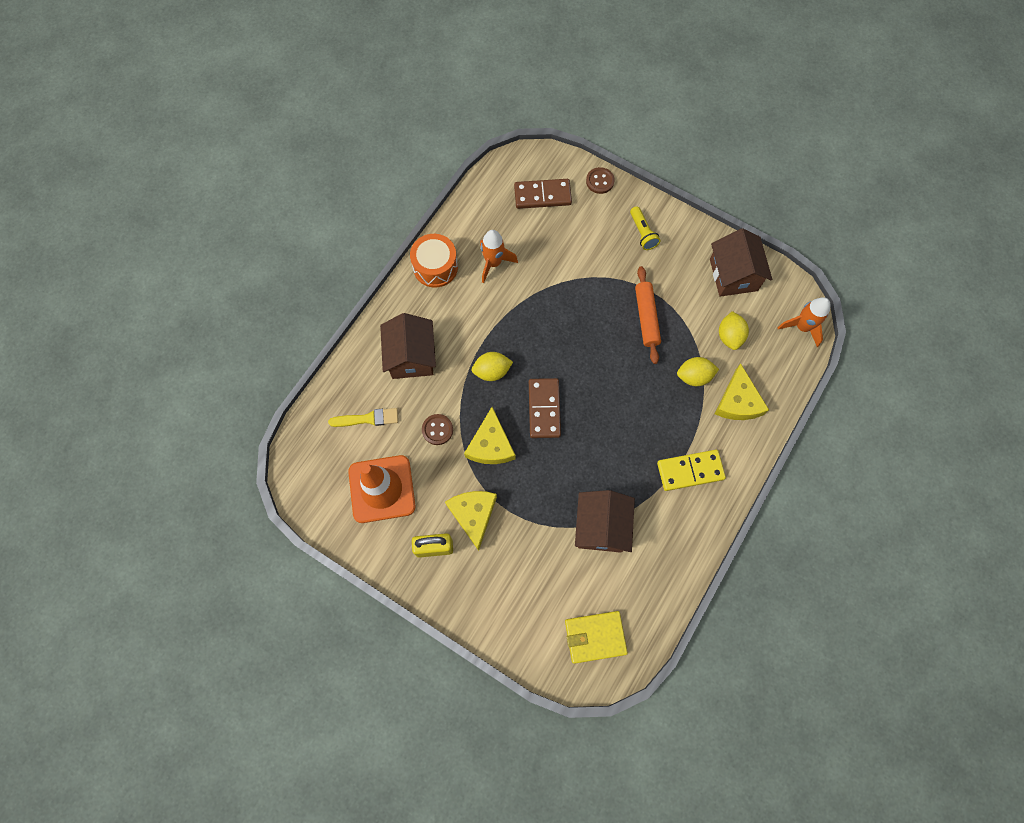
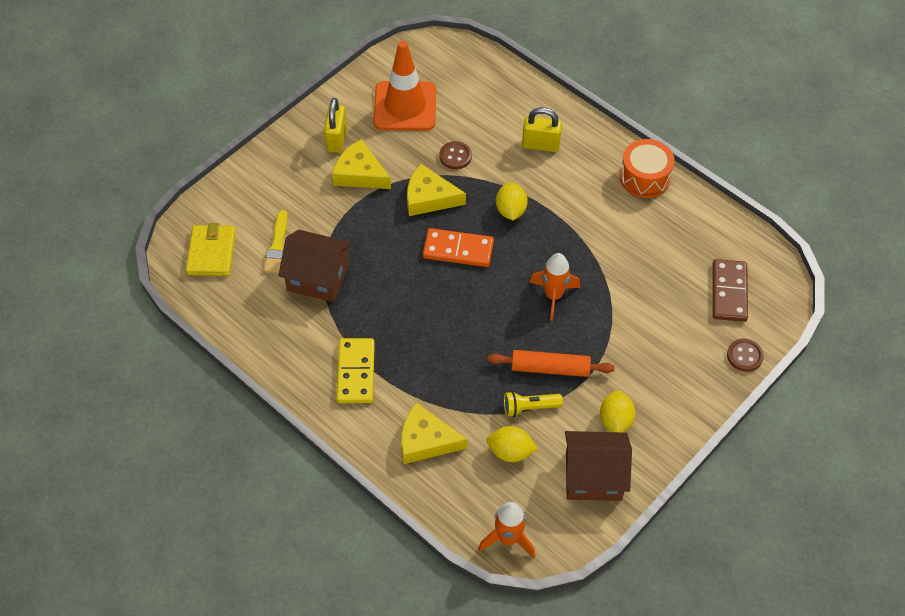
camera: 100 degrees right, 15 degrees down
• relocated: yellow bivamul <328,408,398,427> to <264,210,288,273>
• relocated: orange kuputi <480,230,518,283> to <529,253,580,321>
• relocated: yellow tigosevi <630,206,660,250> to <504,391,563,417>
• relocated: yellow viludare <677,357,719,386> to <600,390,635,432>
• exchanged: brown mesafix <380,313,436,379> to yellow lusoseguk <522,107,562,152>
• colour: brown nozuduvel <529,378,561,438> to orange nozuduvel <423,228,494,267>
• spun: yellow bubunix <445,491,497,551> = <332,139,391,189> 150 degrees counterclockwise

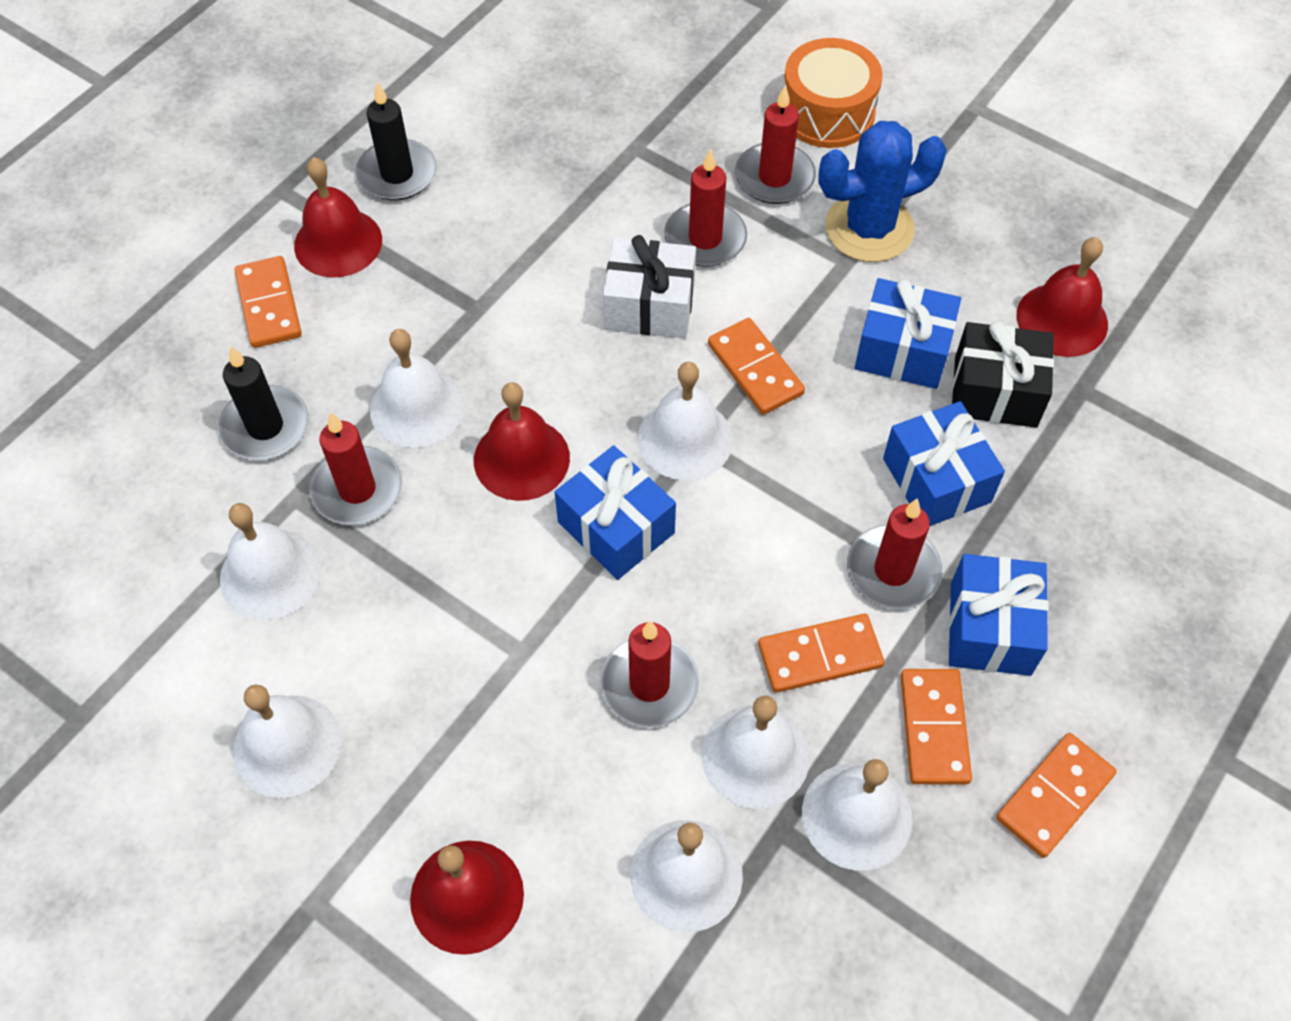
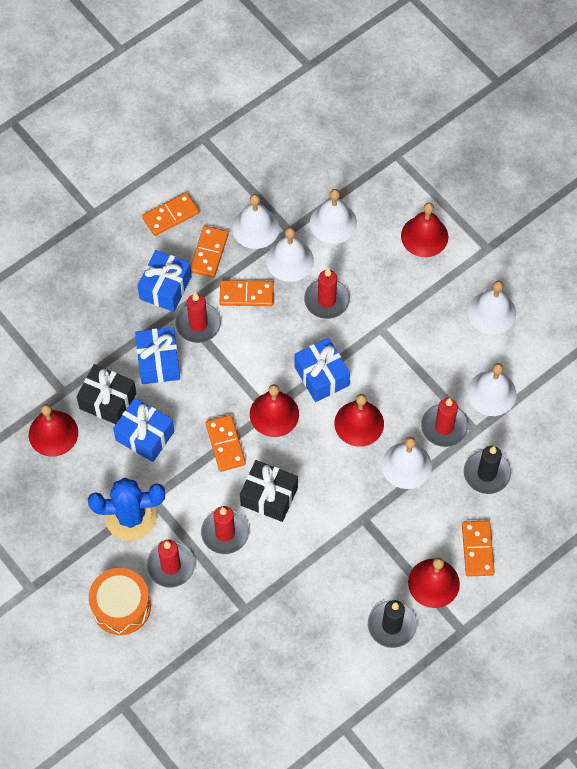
camera: 165 degrees left, 5 degrees up
• colour: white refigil <603,235,696,338> to black refigil <240,460,298,522>
• colour: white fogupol <638,362,733,480> to red fogupol <250,384,299,437>

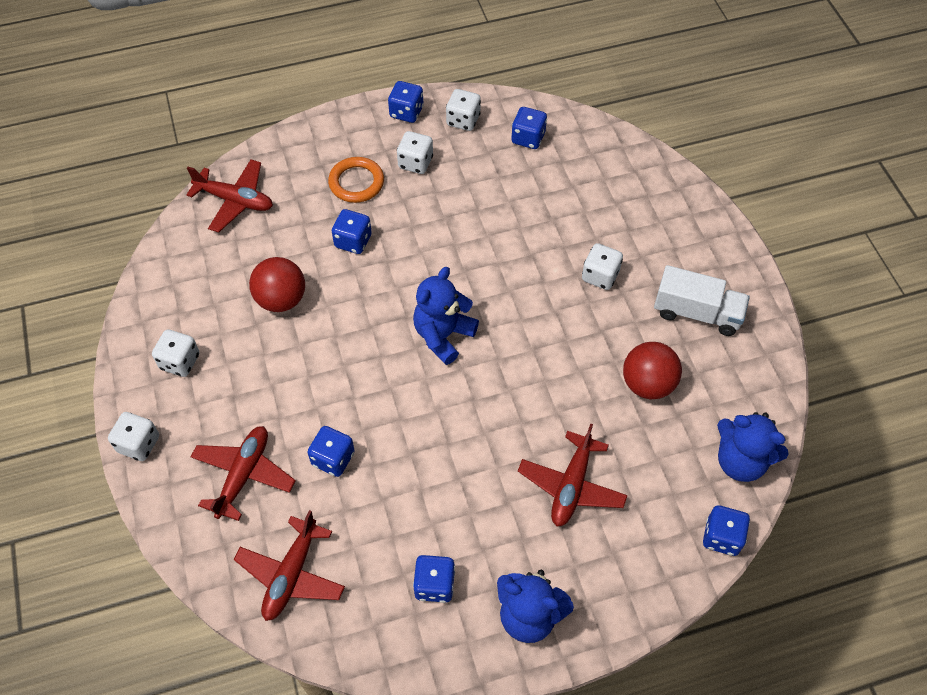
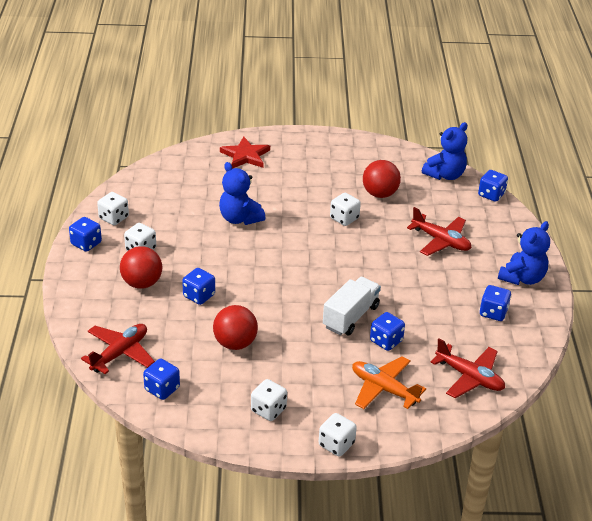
camera: 75 degrees left, 20 degrees down
• appeared: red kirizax <220,137,270,169>
• relocated: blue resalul <413,267,479,365> to <219,162,265,225>
• relocated: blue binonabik <511,107,547,149> to <143,359,180,400>
• relocated: white binonabik <582,243,623,290> to <330,193,361,226>
• relocated: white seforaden <654,265,750,336> to <323,277,381,335>
• exchanged: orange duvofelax <328,157,384,203> to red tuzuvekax <120,246,162,289>
• colour: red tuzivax <190,426,296,521> to orange tuzivax <352,356,426,409>

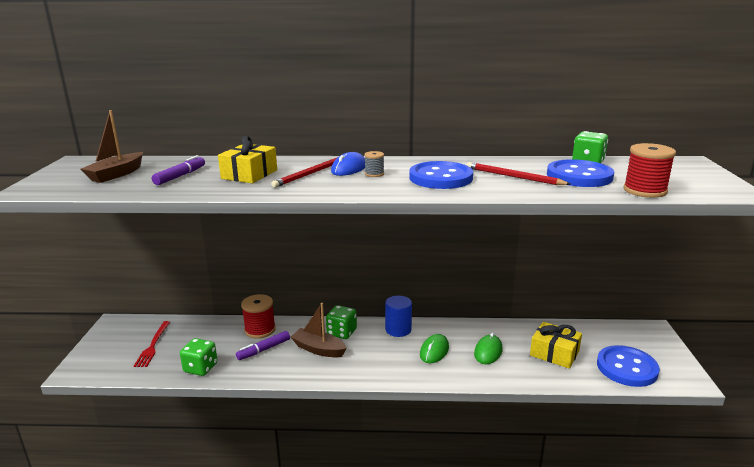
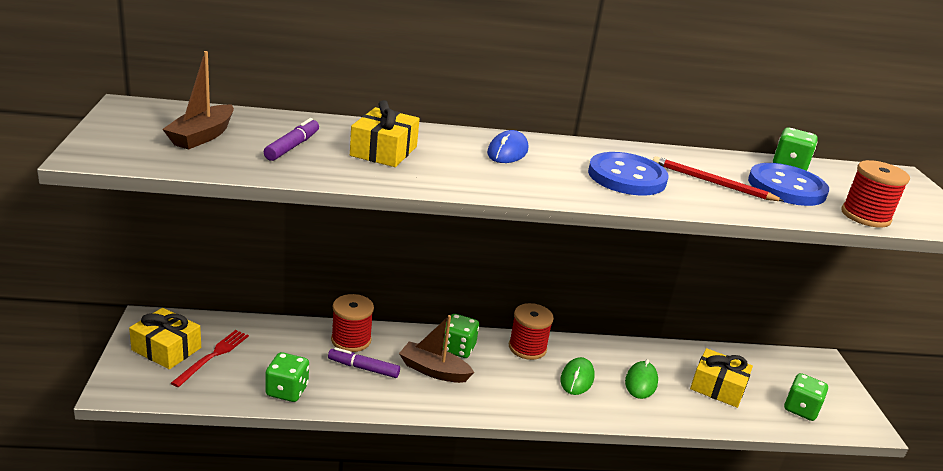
camera: 10 degrees left, 5 degrees up
• missing: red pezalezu <271,157,338,188>
• missing: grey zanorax <364,151,384,177>
• appeared: yellow refigil <129,308,201,369>
• exchanged: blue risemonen <385,296,412,337> to red zanorax <509,303,554,360>
• exchanged: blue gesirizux <597,345,660,387> to green binonabik <784,373,828,421>
• spun: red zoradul <134,321,170,367> = <171,330,249,387> 150 degrees counterclockwise
• spun: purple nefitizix <236,331,290,360> = <328,347,400,378> 60 degrees clockwise

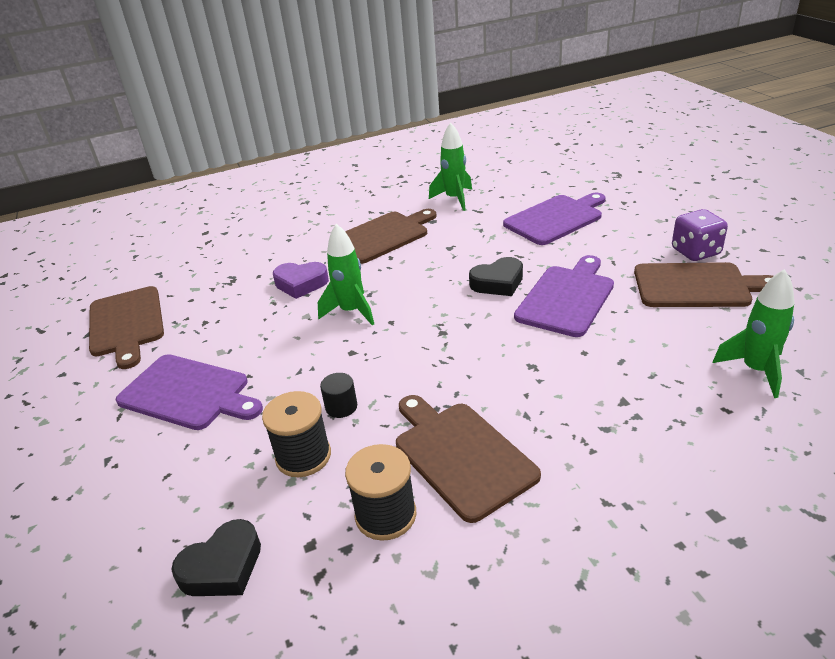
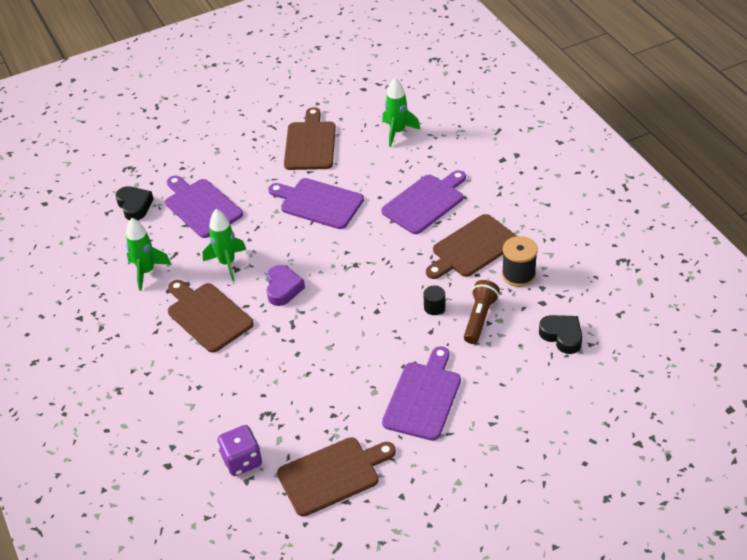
camera: 95 degrees left, 10 degrees up
• appeared: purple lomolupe <381,170,466,234>
• relocated: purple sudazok <273,262,329,299> to <267,265,305,306>
• relocated: green kuputi <318,224,374,325> to <203,209,246,281>
• relocated: black sudazok <469,257,523,296> to <115,186,153,220>
• relocated: purple binonabik <672,209,728,261> to <217,425,262,476>
• exchanged: black zanorax <262,391,331,477> to brown tigosevi <464,280,500,344>

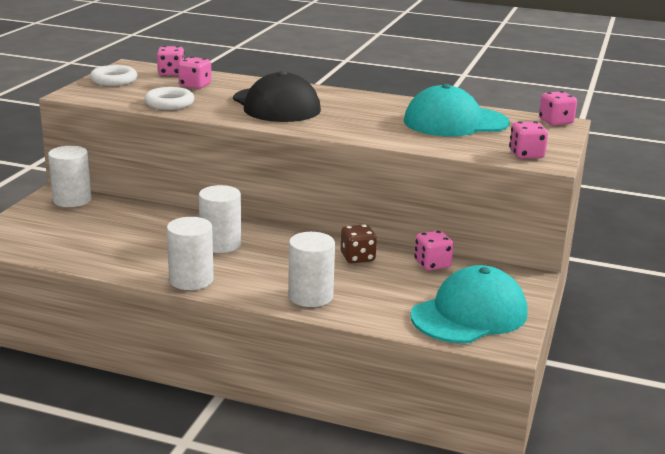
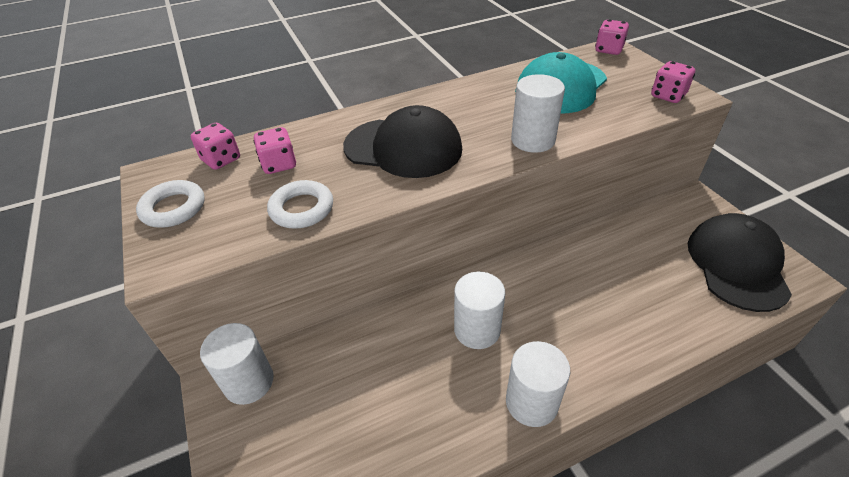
camera: 40 degrees left, 20 degrees up
• missing: brown binonabik <341,224,377,263>
• missing: pink binonabik <414,231,454,271>
• relocated: white risemonen <288,232,335,307> to <511,74,565,153>
• colour: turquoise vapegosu <410,265,527,343> to black vapegosu <688,213,792,312>

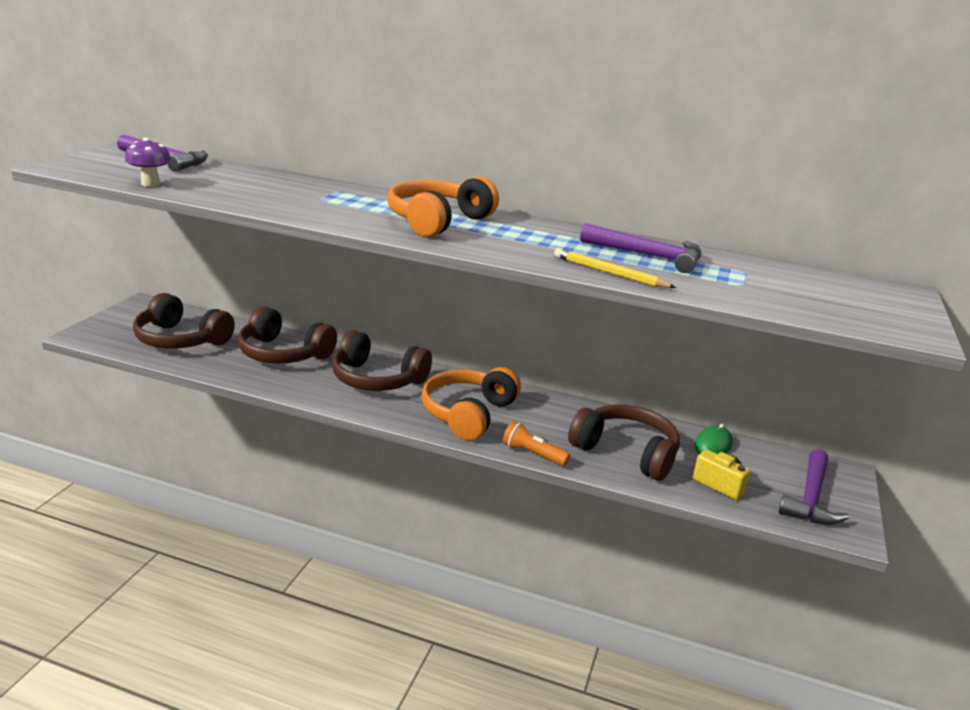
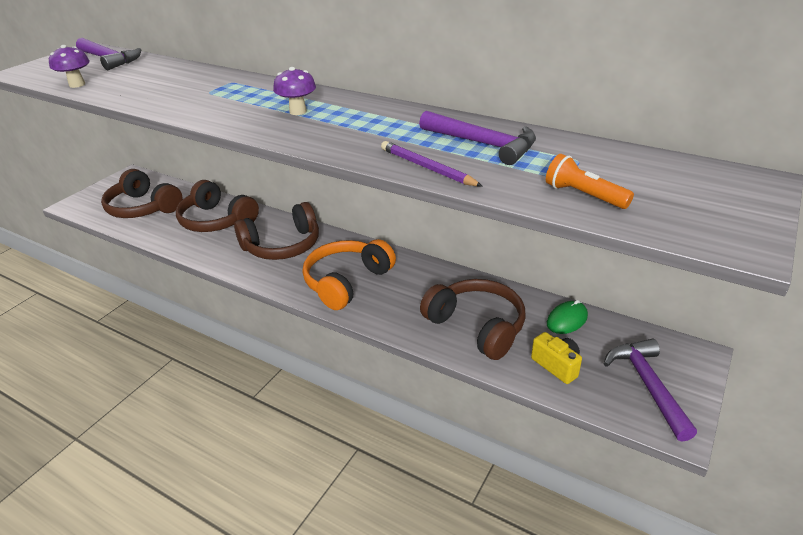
camera: 15 degrees right, 10 degrees up
• relocated: orange tigosevi <503,421,570,466> to <546,154,634,209>
• exchanged: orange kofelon <387,176,499,237> to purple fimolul <273,67,316,115>
• colour: yellow pezalezu <554,248,676,288> to purple pezalezu <381,141,483,187>
• spun: brown kofelon <332,330,432,391> = <234,202,319,260> 60 degrees counterclockwise
• spun: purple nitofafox <778,450,850,525> = <604,338,697,442> 135 degrees clockwise

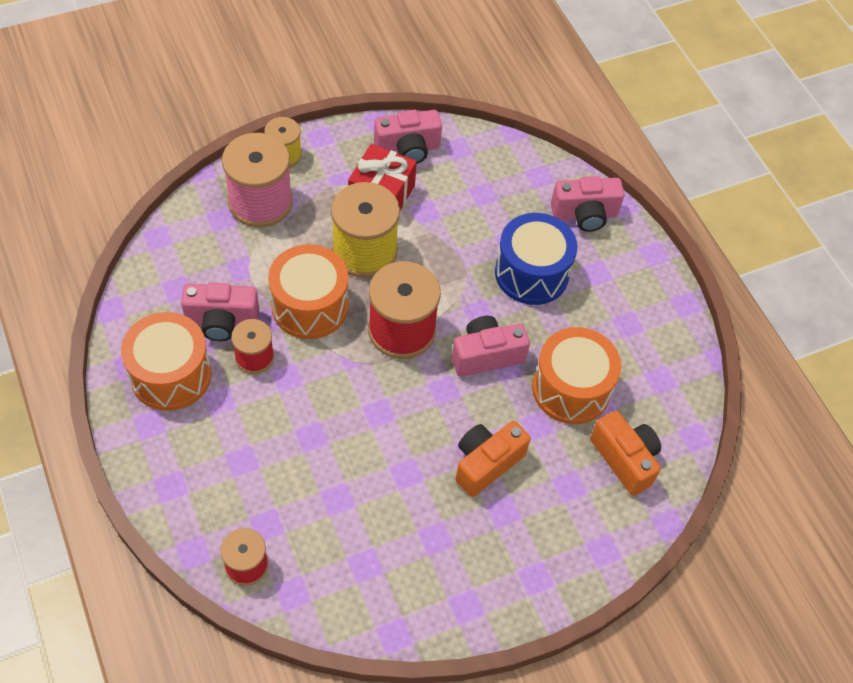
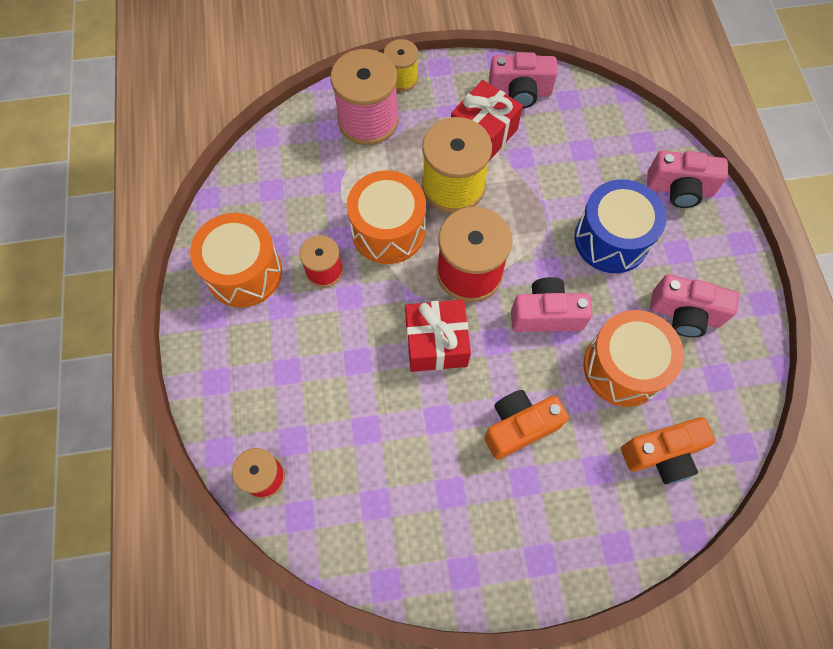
camera: 20 degrees right, 10 degrees up
• appeared: red refigil <405,299,471,372>
• relocated: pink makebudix <181,283,259,341> to <650,274,739,337>
• spun: orange makebudix <590,411,661,496> = <621,417,716,484> 90 degrees clockwise

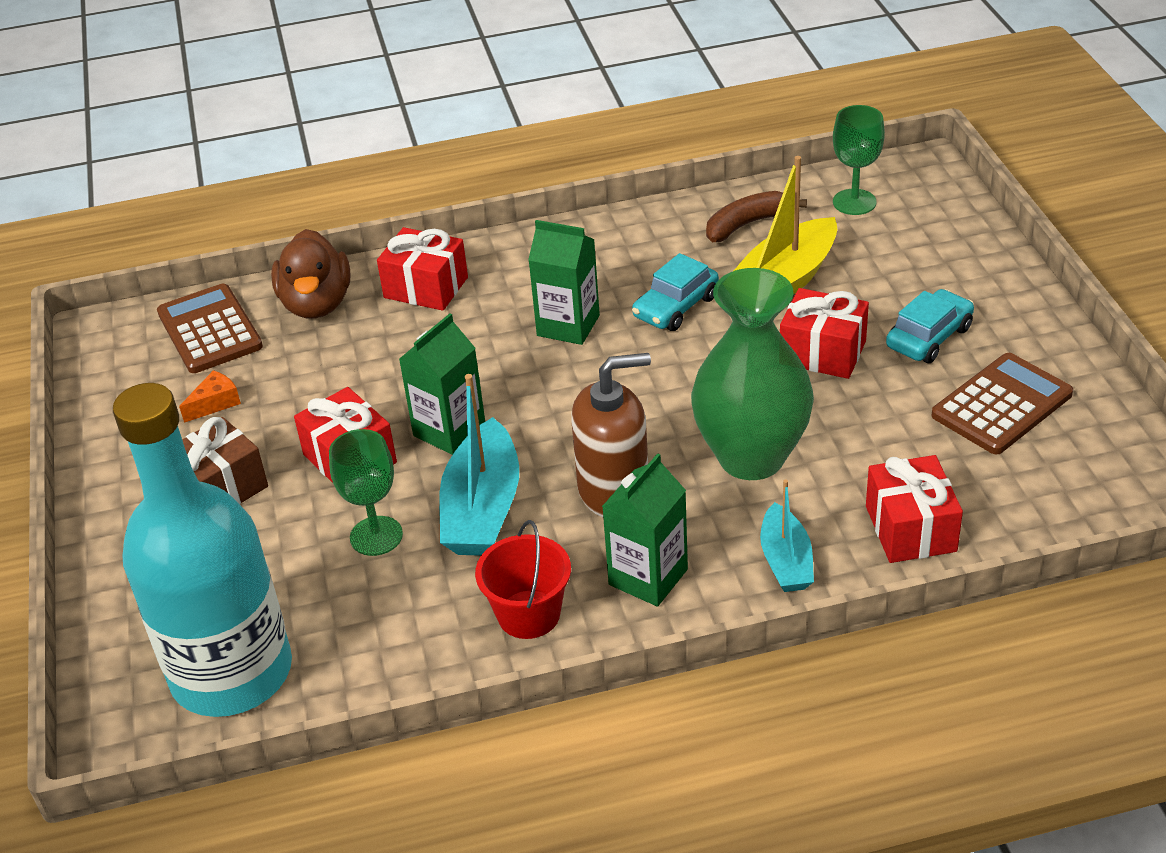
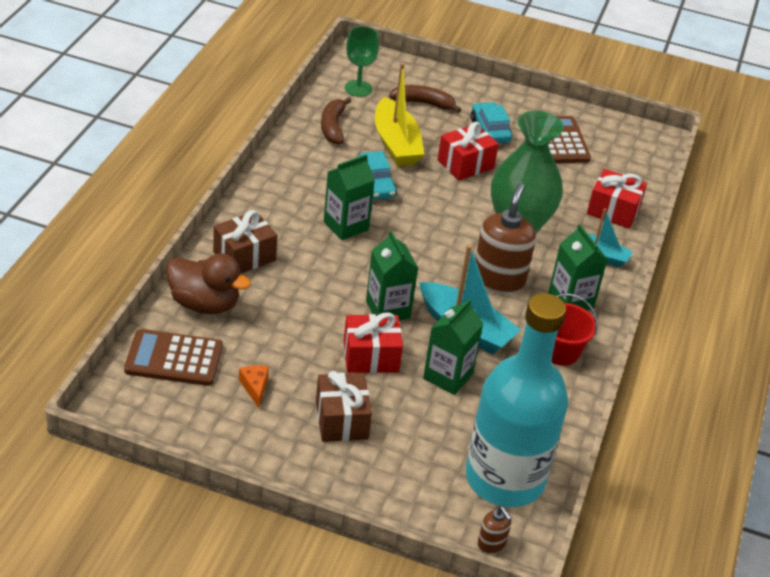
camera: 65 degrees left, 0 degrees up
• appeared: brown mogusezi <389,85,461,113>
• appeared: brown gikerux <478,507,512,554>
• exchanged: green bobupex <329,429,403,556> to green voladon <423,299,483,395>
• colour: red refigil <377,227,468,311> to brown refigil <213,210,277,274>

